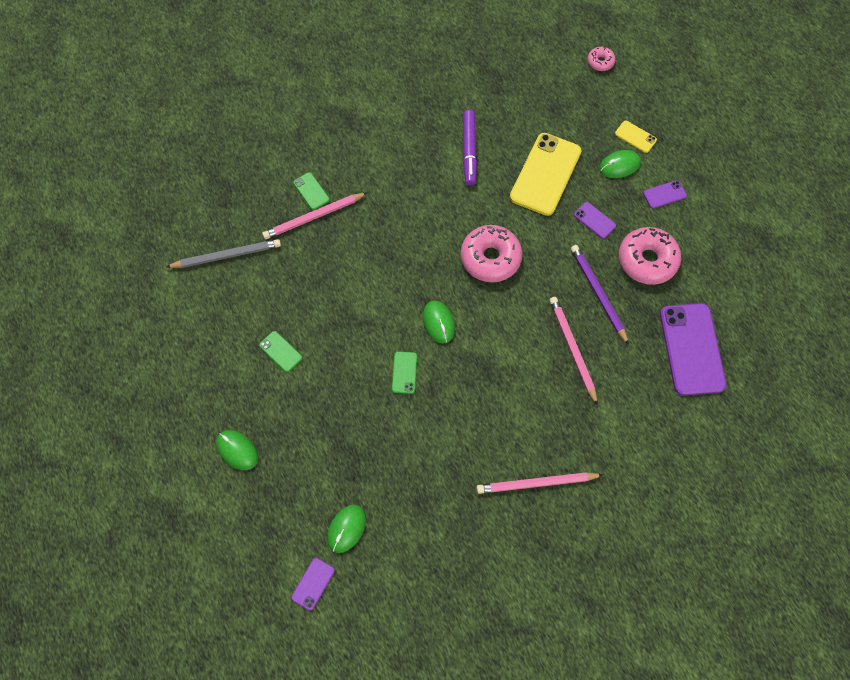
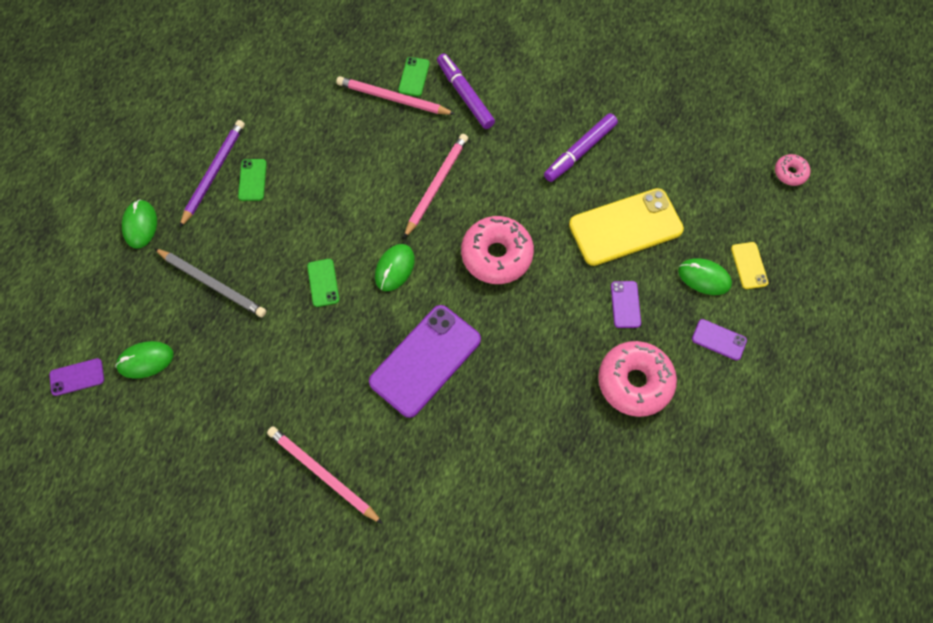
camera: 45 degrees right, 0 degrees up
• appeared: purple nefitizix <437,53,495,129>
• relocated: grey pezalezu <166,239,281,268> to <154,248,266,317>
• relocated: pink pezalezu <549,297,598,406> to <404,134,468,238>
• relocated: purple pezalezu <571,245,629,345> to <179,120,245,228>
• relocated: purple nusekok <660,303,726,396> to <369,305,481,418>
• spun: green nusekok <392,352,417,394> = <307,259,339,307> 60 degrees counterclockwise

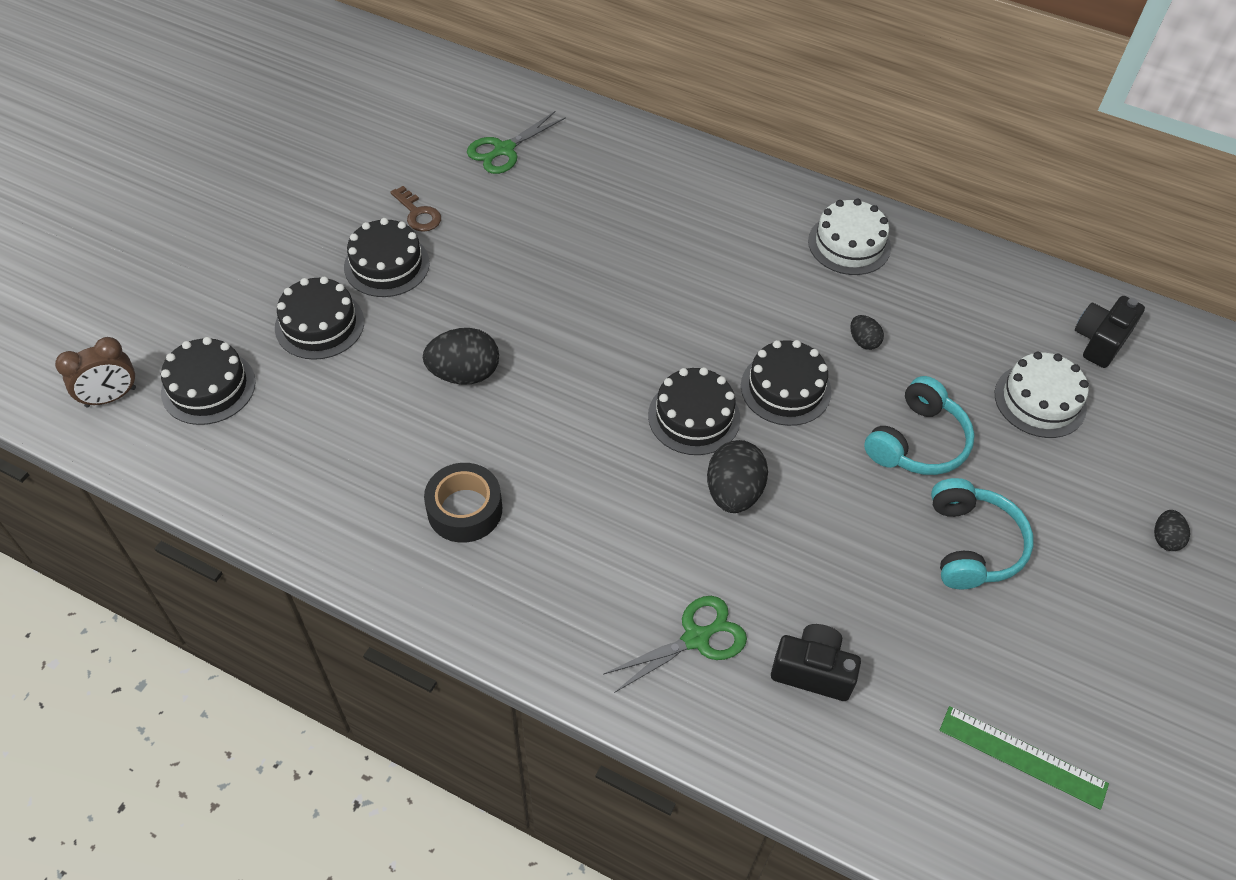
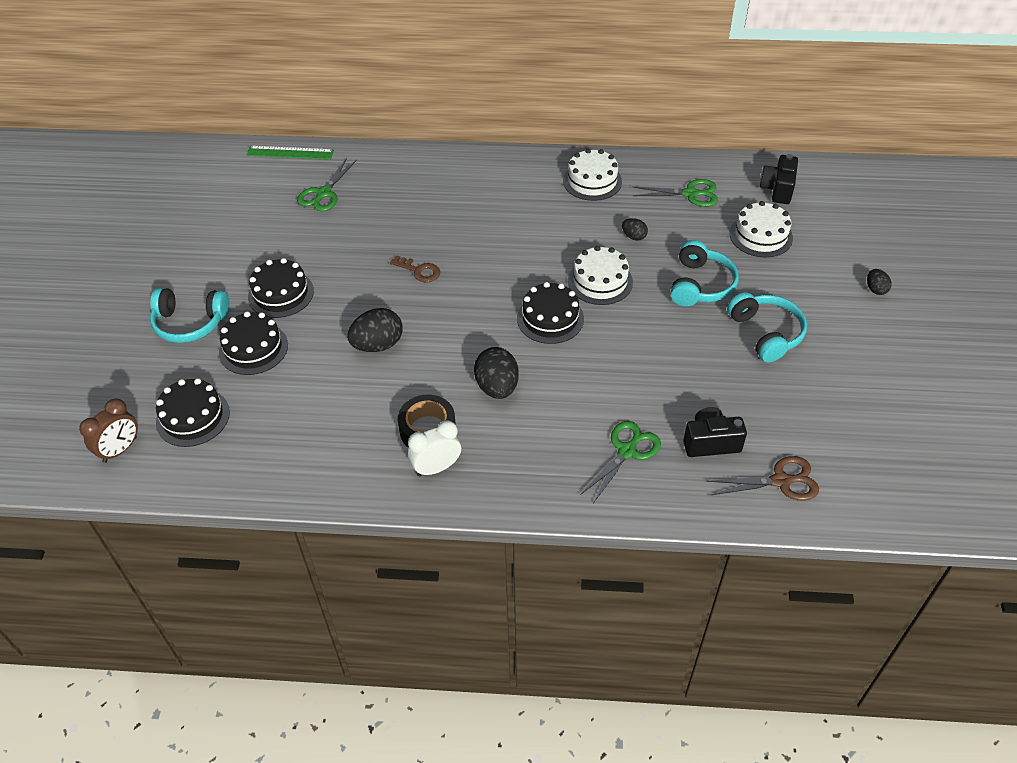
camera: 20 degrees left, 5 degrees down
• appeared: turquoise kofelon <150,288,230,343>
• appeared: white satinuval <408,420,461,477>
• appeared: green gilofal <633,179,718,207>
• appeared: brown gilofal <707,456,819,501>
• relocated: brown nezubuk <390,186,441,232> to <390,255,440,283>
• relocated: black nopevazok <707,440,768,513> to <474,347,519,399>
• relocated: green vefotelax <940,706,1109,810> to <246,146,334,160>
• colour: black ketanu <741,340,831,426> to white ketanu <568,246,633,305>

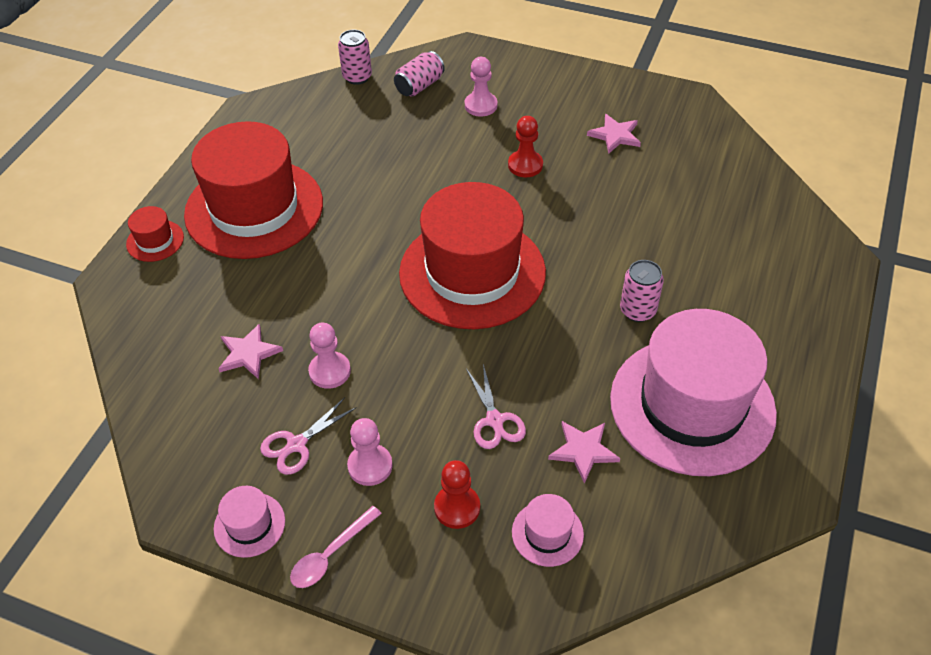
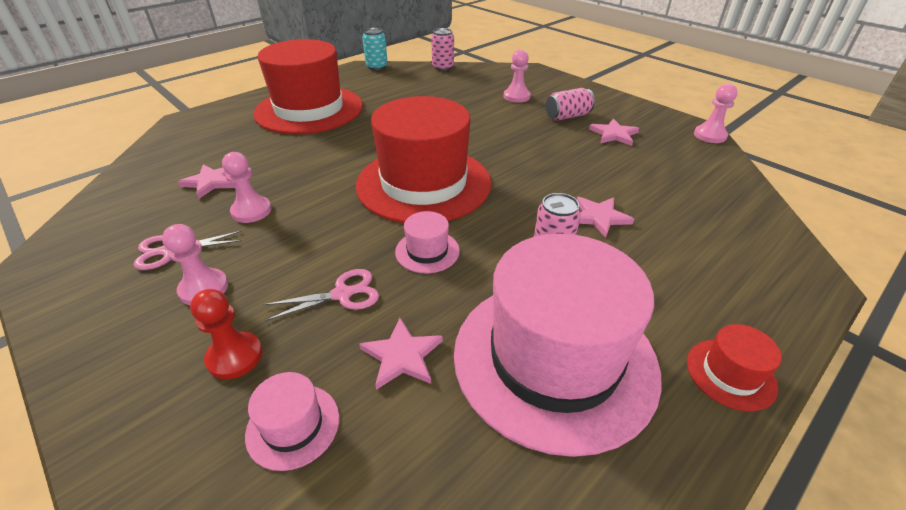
camera: 25 degrees right, 10 degrees down
• missing: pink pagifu <290,506,382,588>
• missing: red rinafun <508,116,543,177>
• appeared: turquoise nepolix <362,28,388,70>
• appeared: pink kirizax <577,197,634,238>
• appeared: pink rinafun <694,84,737,143>
• relocated: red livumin <126,206,184,262> to <687,324,782,411>
• relocated: pink livumin <214,486,285,558> to <395,211,460,273>
• relocated: pink nepolix <394,51,445,97> to <546,88,595,121>
• spun: pink gilofal <466,364,526,449> = <263,269,379,321> 120 degrees counterclockwise

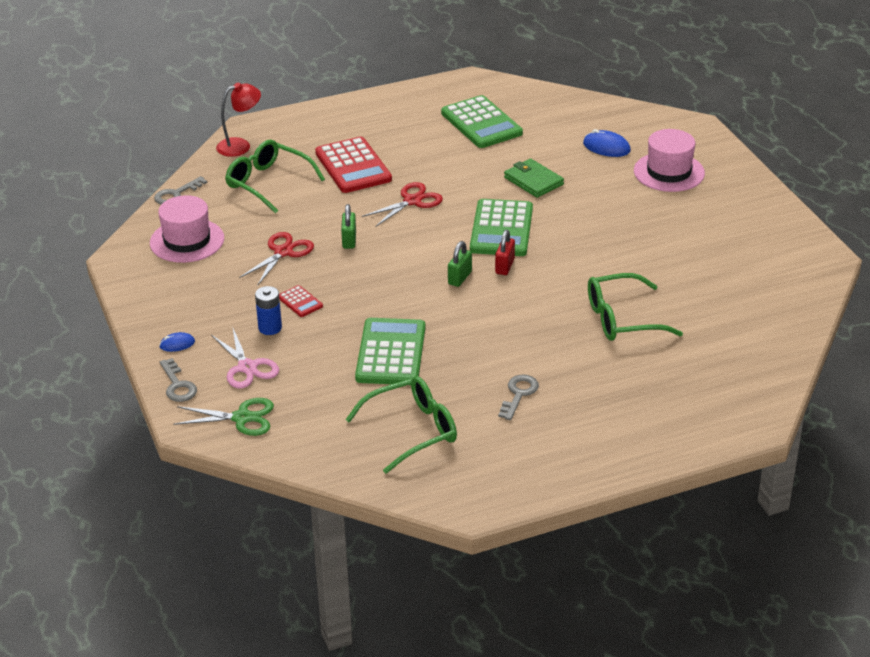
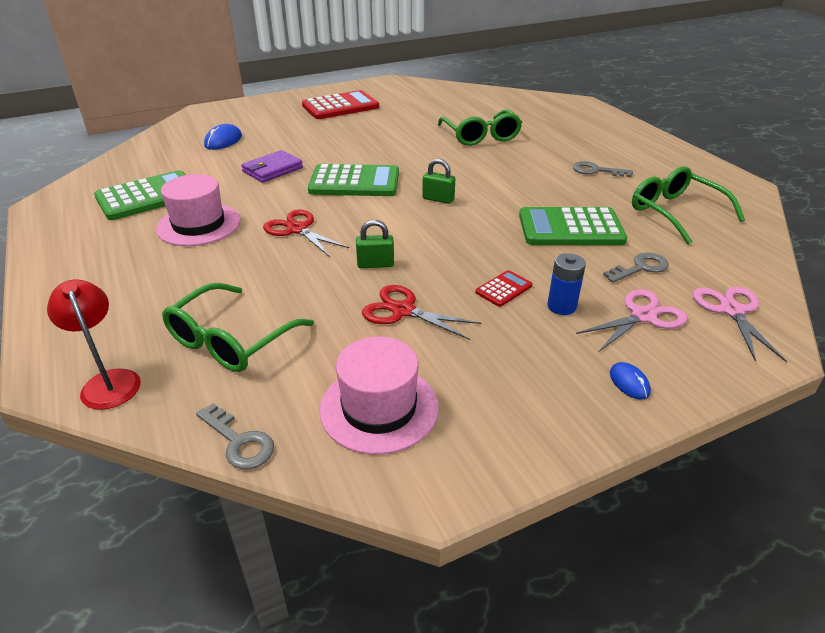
camera: 95 degrees left, 0 degrees up
• missing: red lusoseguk <495,230,515,275>
• relocated: grey nezubuk <160,358,197,402> to <603,252,669,283>
• relocated: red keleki <315,137,392,193> to <302,90,379,119>
• relocated: pink livumin <634,129,705,192> to <156,174,240,246>
• colour: green gilofal <173,398,274,436> to pink gilofal <693,287,787,362>
• colour: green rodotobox <504,159,564,198> to purple rodotobox <241,150,303,183>

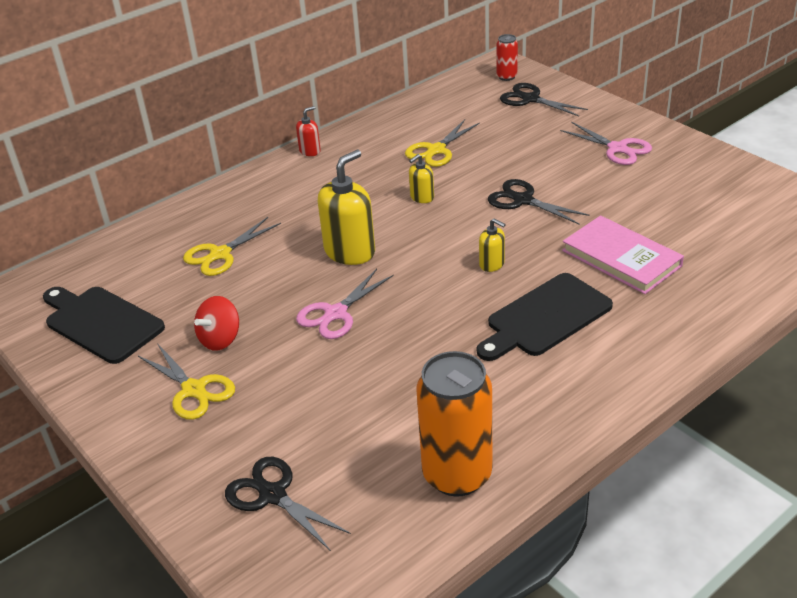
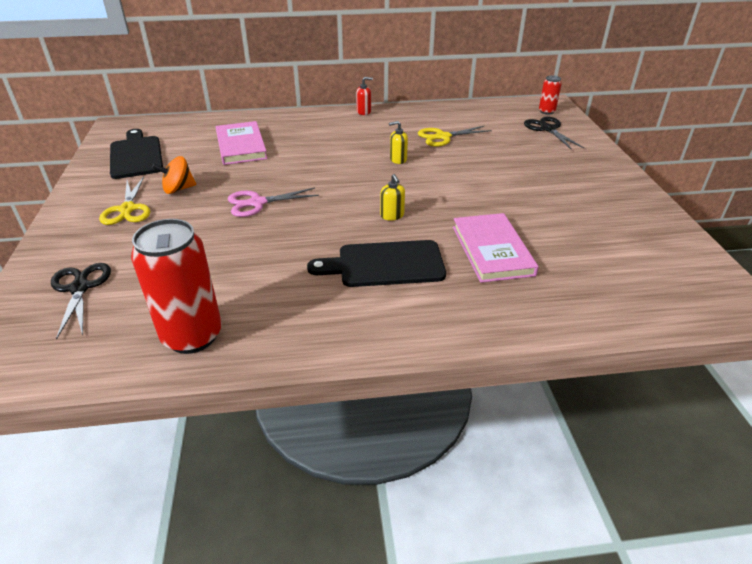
camera: 30 degrees right, 0 degrees up
• missing: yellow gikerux <318,150,375,265>
• missing: black gilofal <488,179,590,225>
• missing: pink gilofal <560,122,652,165>
• exchanged: yellow gilofal <183,217,281,276> to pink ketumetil <216,121,267,165>
• colour: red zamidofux <194,296,239,351> to orange zamidofux <152,156,196,194>
• colour: orange nepolix <416,351,492,497> to red nepolix <131,219,222,354>

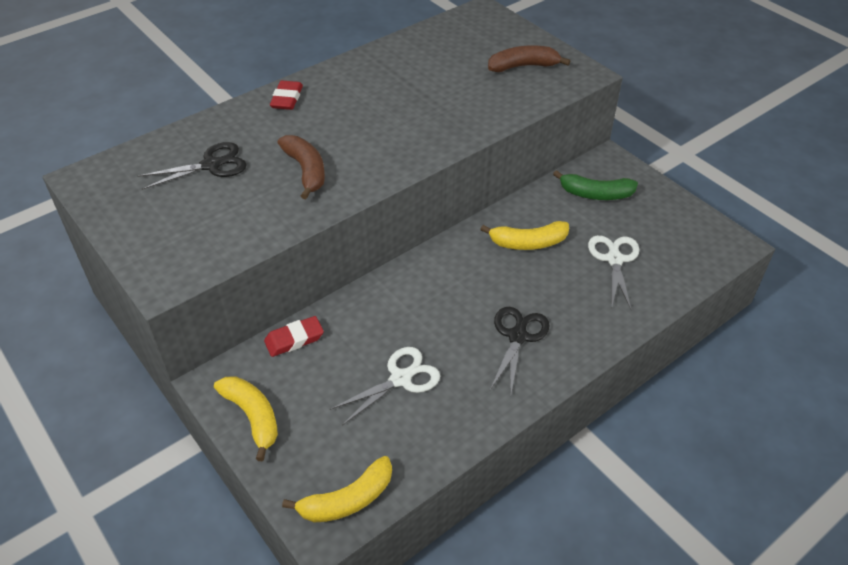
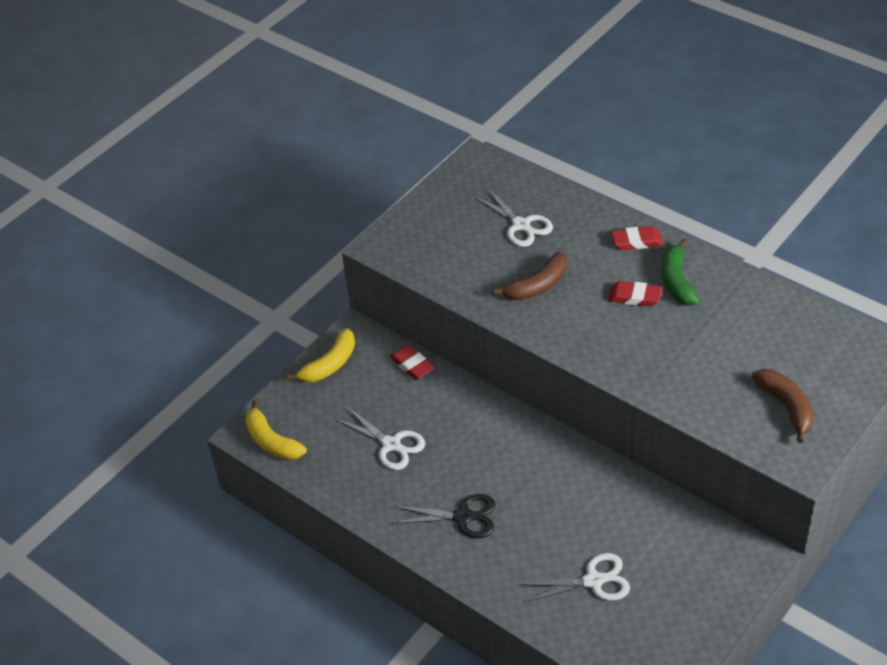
camera: 80 degrees right, 0 degrees up
• missing: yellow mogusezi <480,221,569,250>
• appeared: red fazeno <608,281,662,307>
• relocated: green mogusezi <553,170,638,200> to <661,239,700,305>
• colour: black gilofal <137,142,247,190> to white gilofal <474,187,553,247>

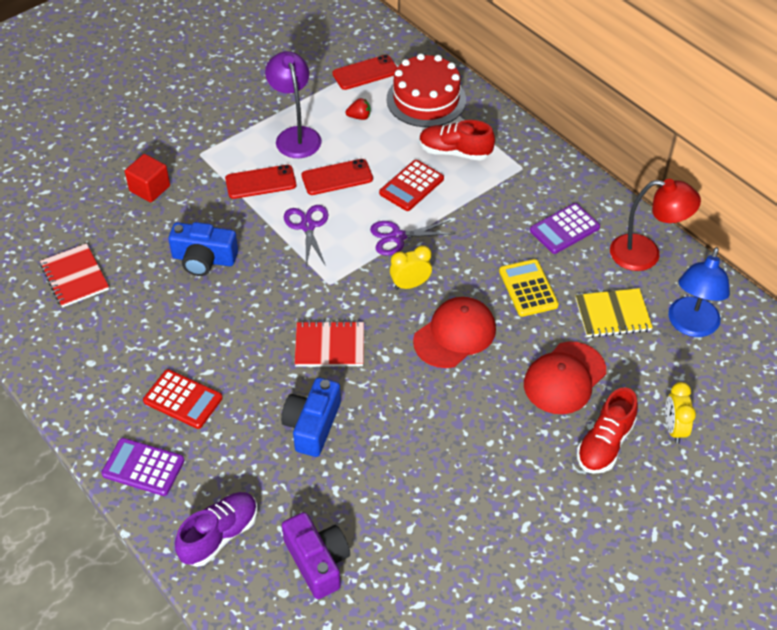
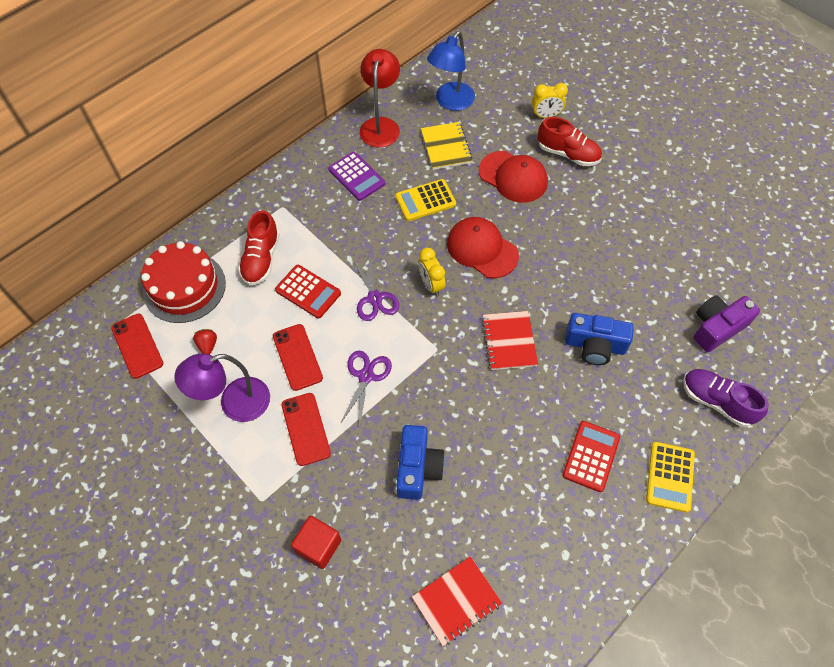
camera: 95 degrees left, 10 degrees up
• colour: purple keleki <101,438,185,496> to yellow keleki <646,442,695,513>
• spun: purple gilofal <284,205,329,266> = <340,351,392,429> 120 degrees clockwise
• spun: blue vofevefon <668,247,730,337> = <427,31,475,111> 105 degrees clockwise

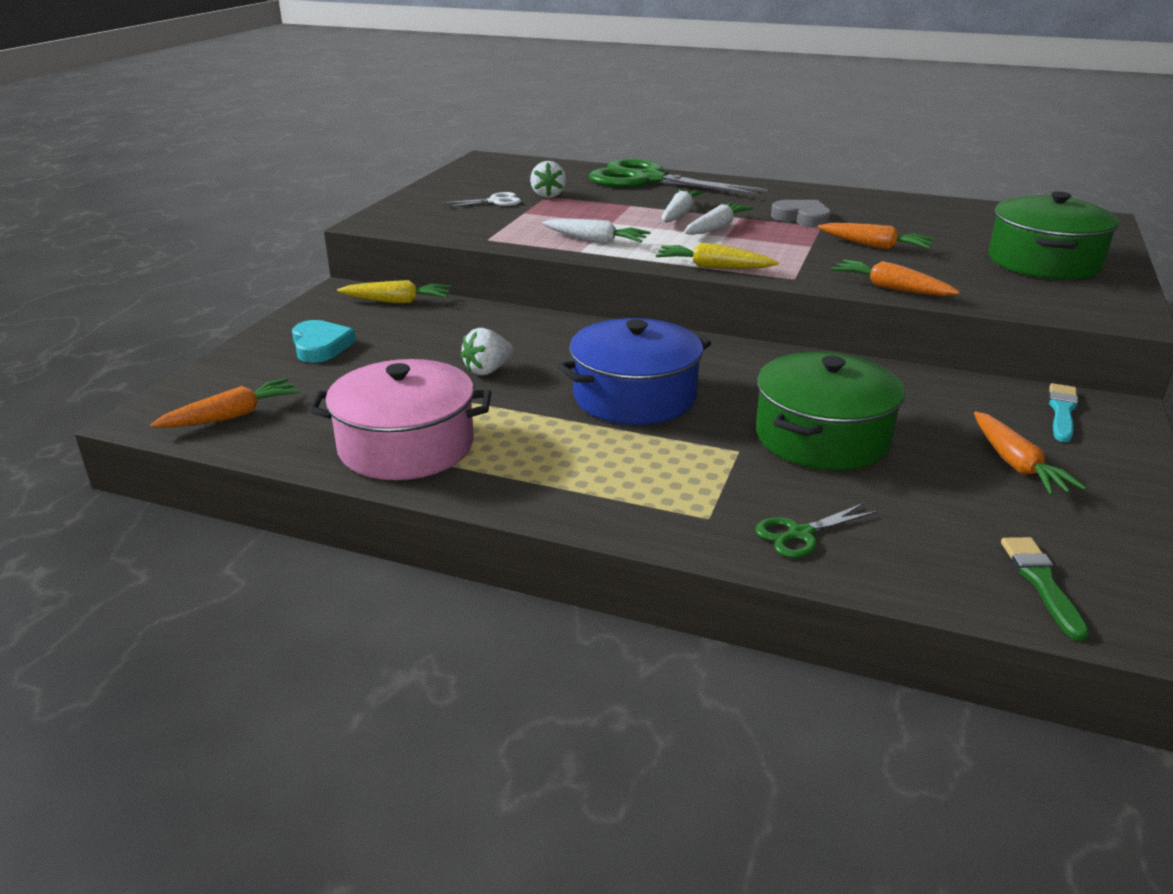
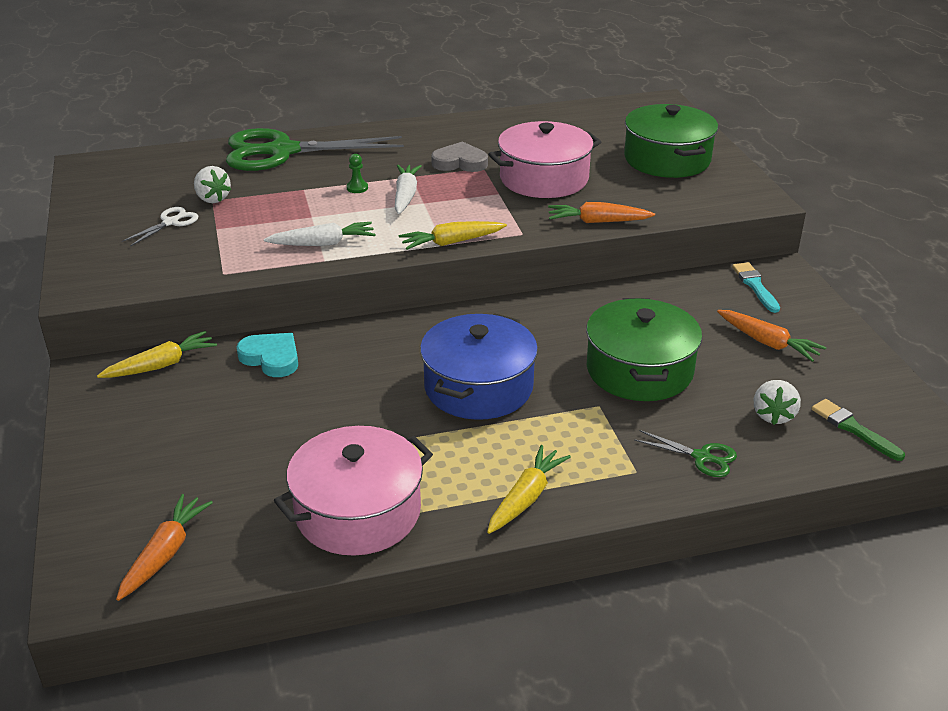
camera: 35 degrees left, 5 degrees up
• appeared: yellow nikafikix <487,445,571,534>
• relocated: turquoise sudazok <292,320,356,363> to <236,333,298,377>
• relocated: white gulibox <461,328,513,376> to <754,380,801,425>
• exchanged: white nikafikix <662,189,703,222> to green rinafun <347,154,368,193>
• exchanged: orange nikafikix <817,223,935,250> to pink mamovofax <488,121,601,198>
• spun: green gilofal <755,503,878,558> = <634,430,737,477> 90 degrees counterclockwise

